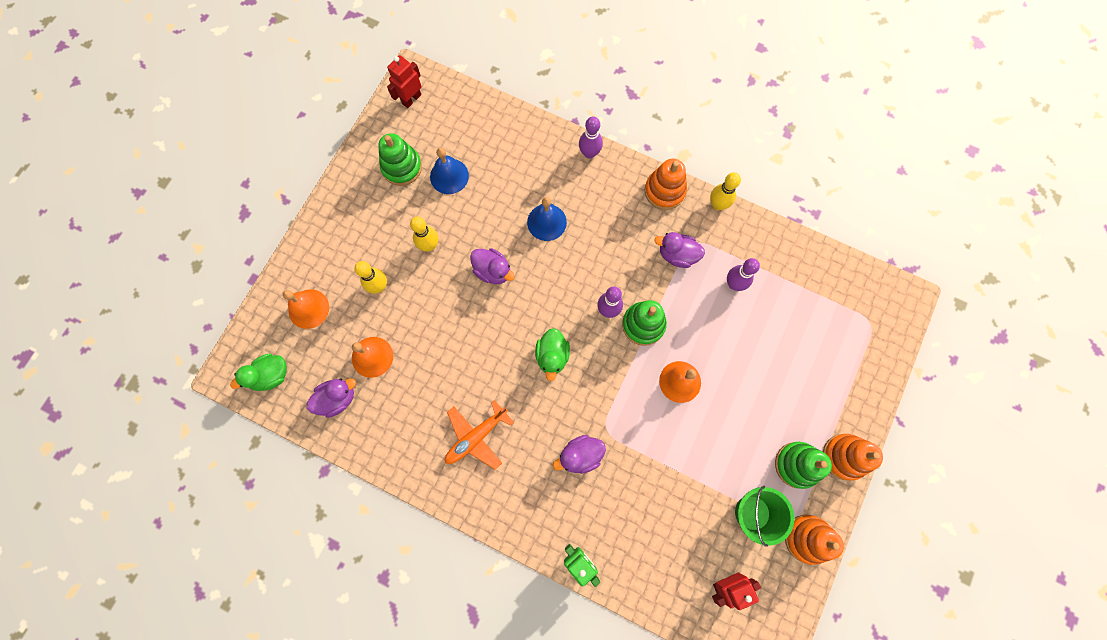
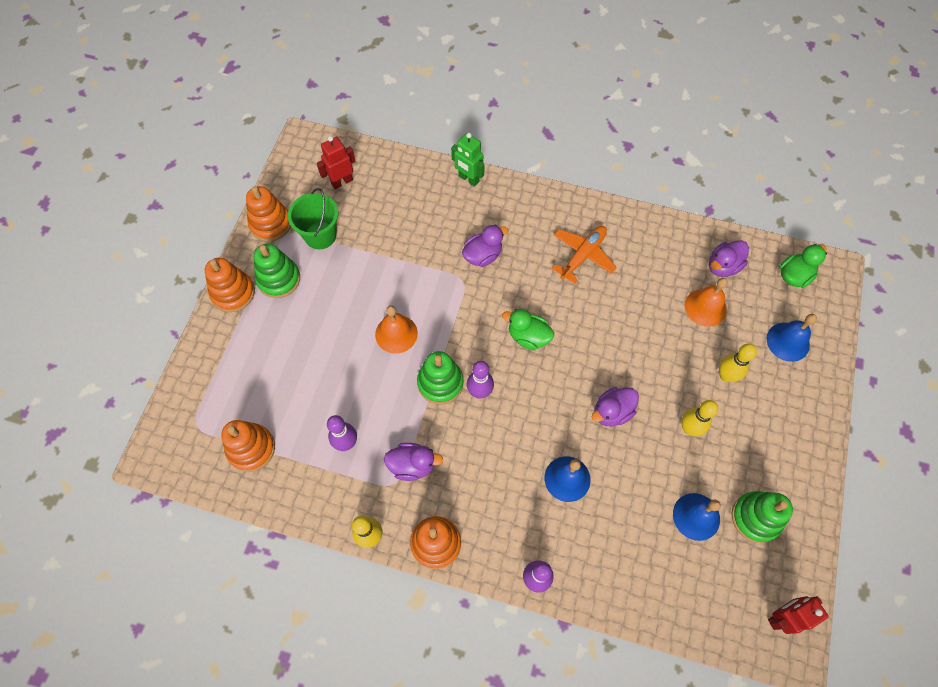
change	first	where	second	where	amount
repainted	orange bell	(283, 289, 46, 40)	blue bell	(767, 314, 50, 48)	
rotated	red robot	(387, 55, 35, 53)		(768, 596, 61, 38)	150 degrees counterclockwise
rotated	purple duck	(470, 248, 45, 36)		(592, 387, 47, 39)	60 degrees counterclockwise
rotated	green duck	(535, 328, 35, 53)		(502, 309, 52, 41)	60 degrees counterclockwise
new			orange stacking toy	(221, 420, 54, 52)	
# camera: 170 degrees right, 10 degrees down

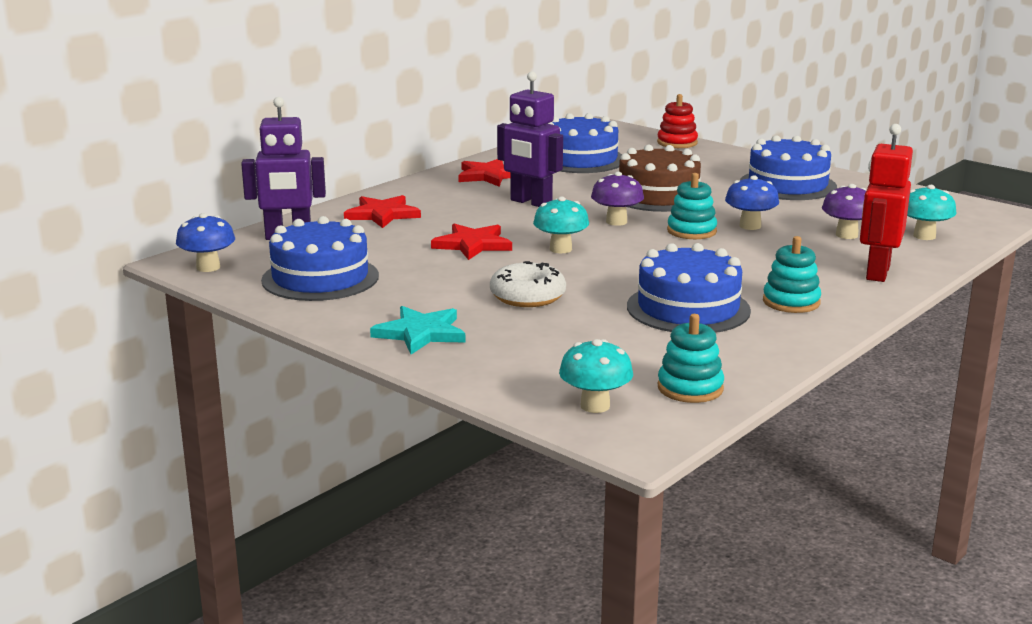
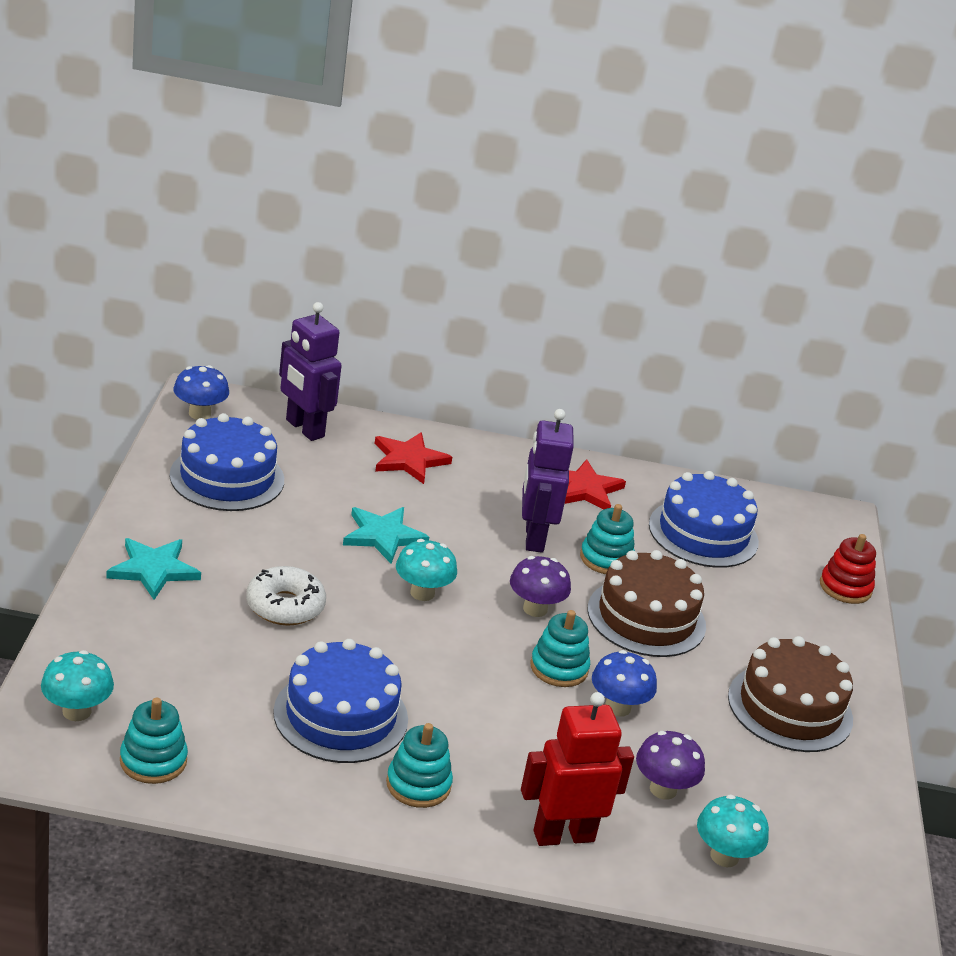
change	first	where	second	where	amount
repainted	red star	(431, 224, 81, 36)	turquoise star	(343, 507, 86, 57)	
repainted	blue cake	(740, 135, 97, 65)	brown cake	(728, 636, 125, 116)	
new			turquoise stacking toy	(580, 504, 55, 70)	
# camera: 50 degrees right, 10 degrees up

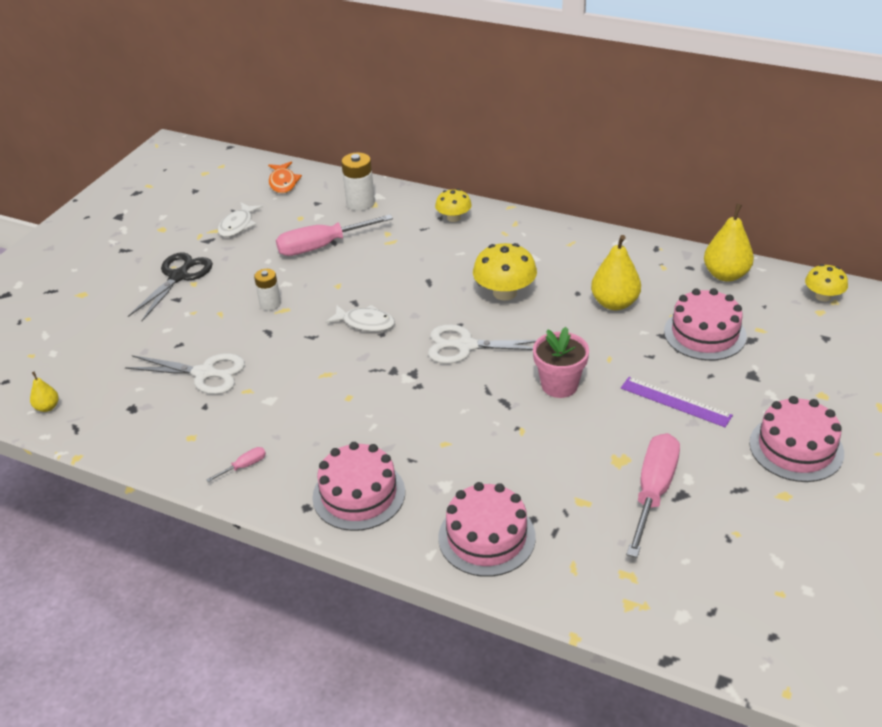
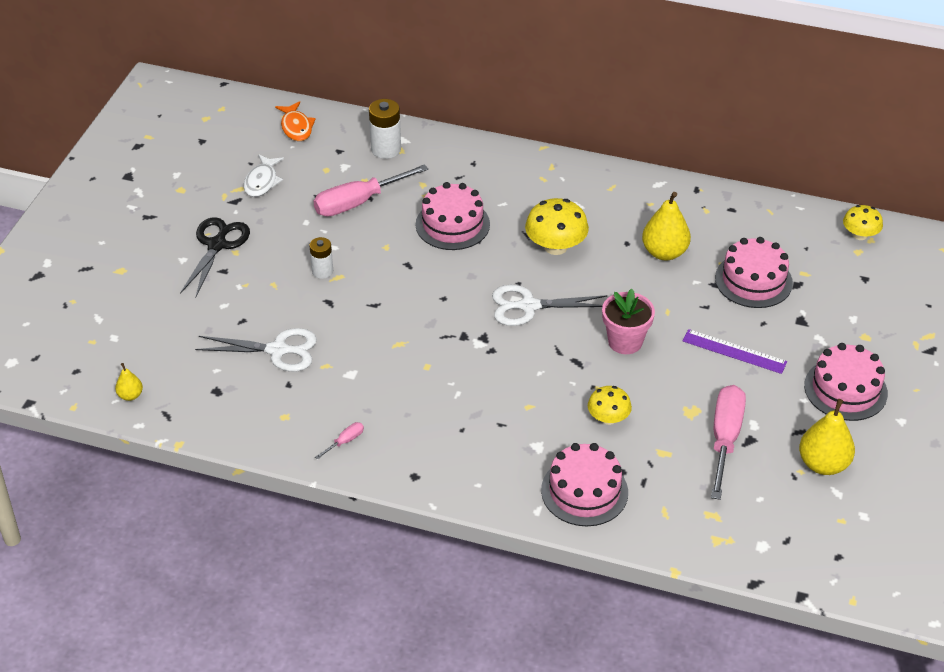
change	first	where	second	where	amount
shifted	pink cake	(312, 442, 93, 89)		(416, 182, 74, 68)	
gone	white fish	(325, 305, 70, 27)			
shifted	yellow mushroom	(435, 189, 37, 33)		(588, 386, 44, 39)	
shifted	yellow pear	(704, 204, 50, 78)		(799, 399, 56, 76)	
# camera: 10 degrees left, 5 degrees up

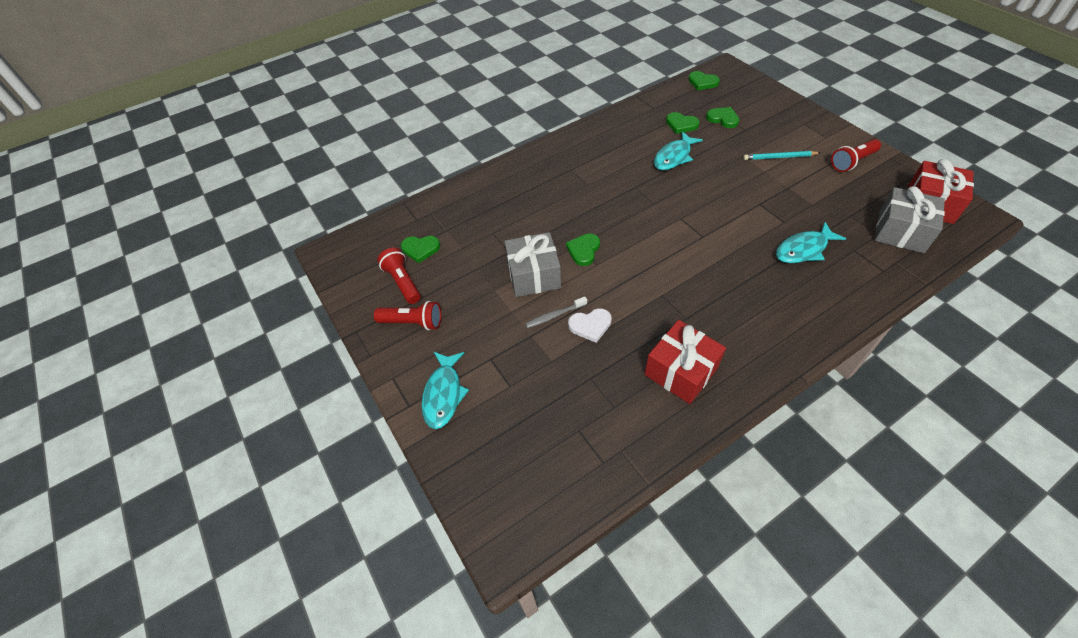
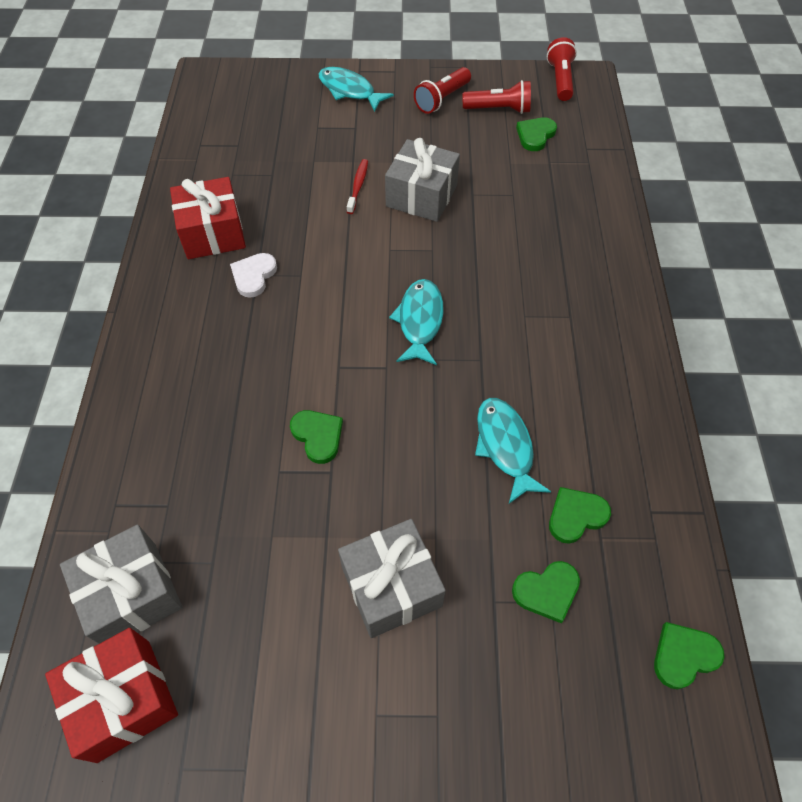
change	first	where	second	where	amount
repainted	grey toothbrush	(525, 296, 62, 32)	red toothbrush	(347, 159, 21, 55)	
shifted	green heart	(566, 234, 34, 32)		(290, 410, 53, 54)	
shifted	white heart	(568, 308, 44, 35)		(230, 253, 47, 45)	
swapped	turquoise pencil	(743, 151, 77, 9)	grey gift	(338, 519, 108, 119)	
shifted	turquoise fish	(776, 222, 70, 41)		(389, 279, 55, 86)	
shifted	red flashlight	(831, 139, 50, 33)		(547, 37, 30, 64)	
# camera: 120 degrees right, 5 degrees up

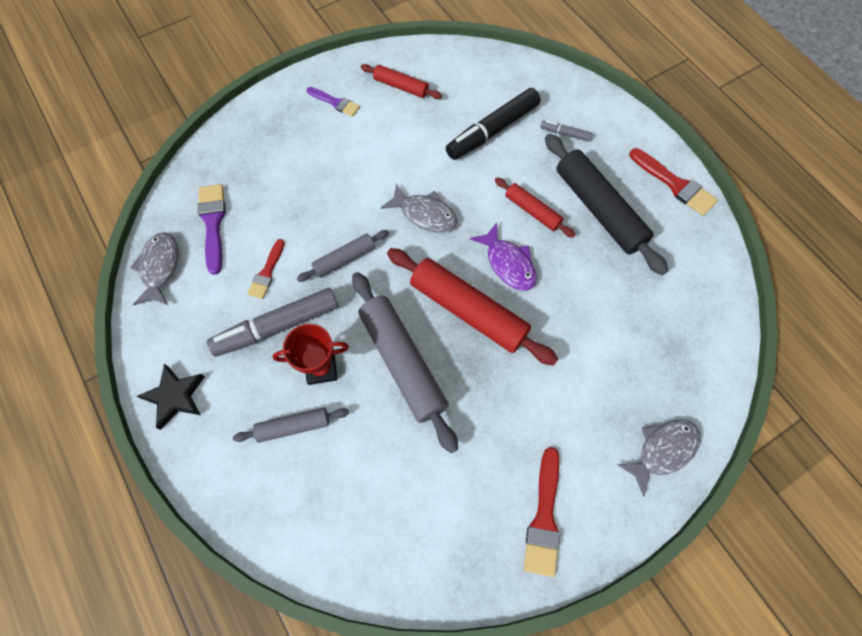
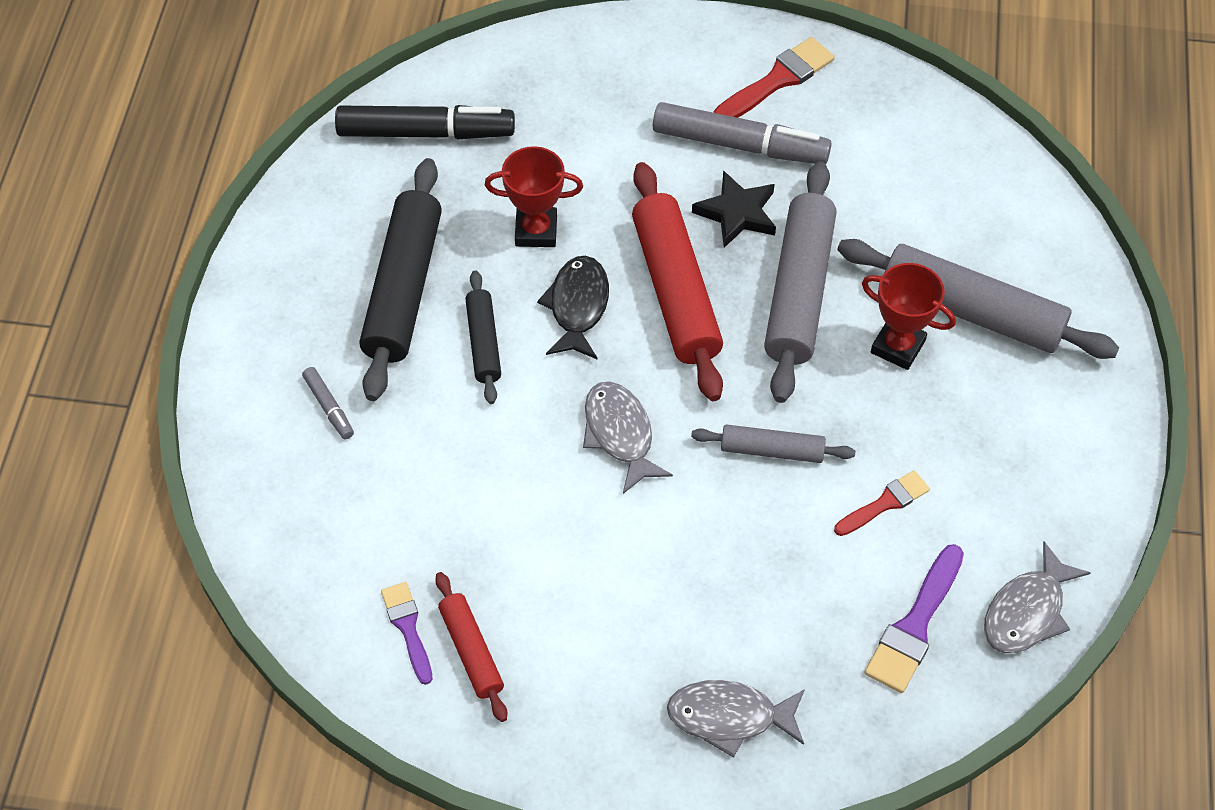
change	first	where	second	where	amount
shifted	black star	(137, 364, 68, 66)		(692, 170, 84, 78)	
shifted	grey marker	(207, 288, 131, 69)		(653, 102, 179, 62)	
scaled	grey rolling pin	(233, 407, 116, 36)		(837, 239, 283, 120)	x1.87
shifted	purple brush	(307, 87, 53, 30)		(381, 582, 52, 103)	
shifted	black marker	(446, 88, 95, 72)		(335, 105, 180, 34)	
repainted	purple fish	(470, 222, 67, 69)	black fish	(537, 256, 72, 103)	
repainted	red rolling pin	(495, 178, 80, 60)	black rolling pin	(465, 270, 36, 134)	
shifted	grey fish	(617, 419, 84, 78)		(667, 680, 138, 78)	
gone	red brush	(630, 148, 88, 68)			
new			red trophy	(485, 146, 98, 101)	
# camera: 140 degrees left, 10 degrees down

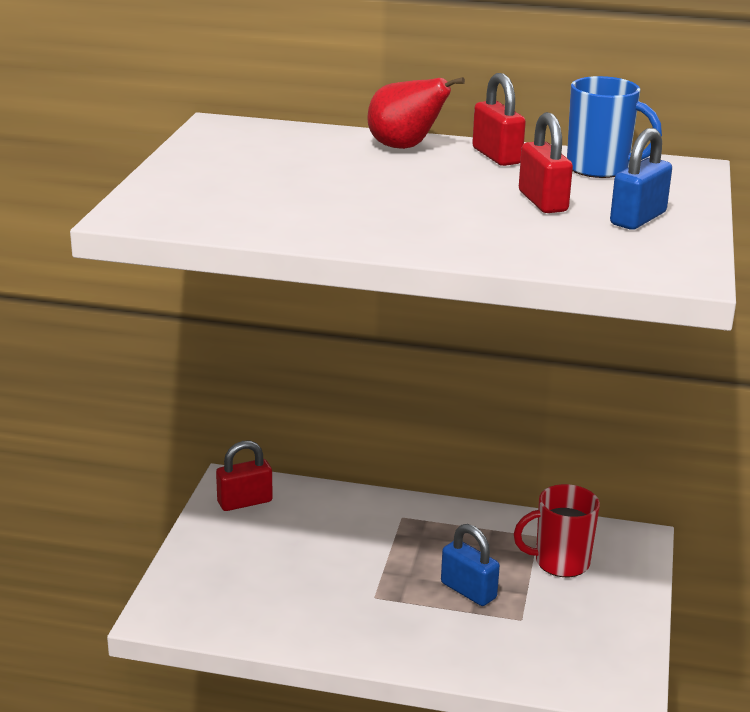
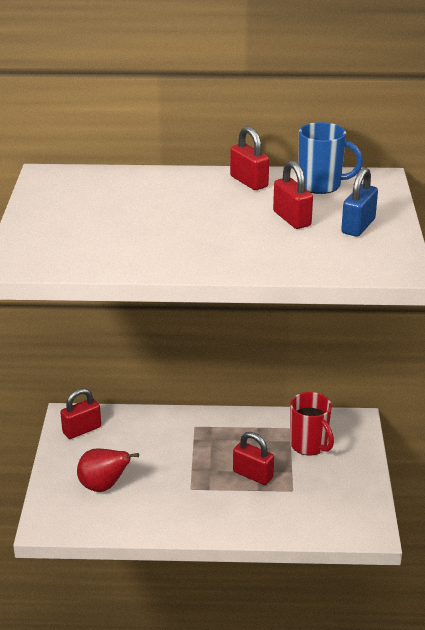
change	first	where	second	where	amount
shifted	red pear	(367, 77, 98, 72)		(77, 448, 62, 44)	
repainted	blue padlock	(441, 524, 59, 82)	red padlock	(233, 432, 41, 53)	
rotated	red mug	(514, 484, 86, 93)		(290, 392, 44, 64)	105 degrees counterclockwise
# camera: 10 degrees left, 5 degrees up

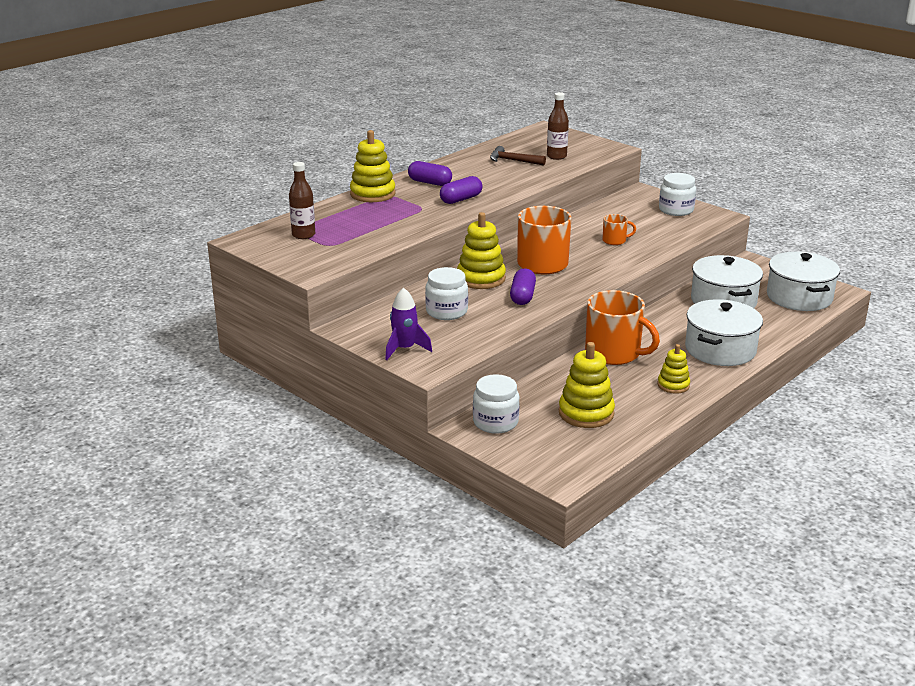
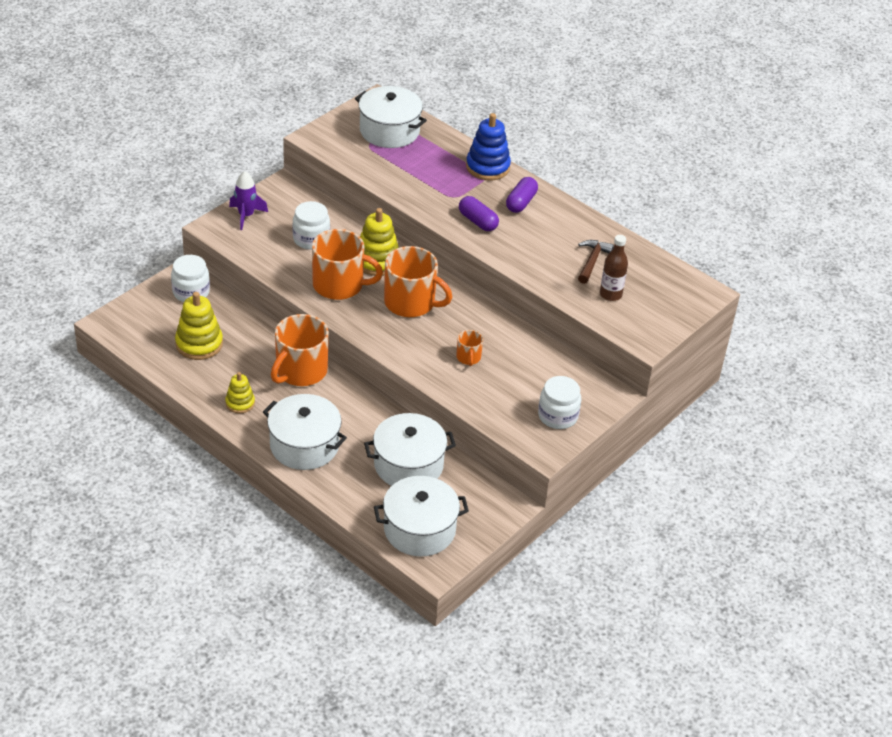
change	first	where	second	where	amount
swapped	brown bottle	(289, 162, 26, 77)	white pot	(355, 86, 72, 62)	
repainted	yellow stacking toy	(350, 130, 45, 72)	blue stacking toy	(466, 113, 45, 67)	
swapped	purple capsule	(510, 268, 26, 37)	orange mug	(312, 229, 71, 71)	
# camera: 85 degrees right, 15 degrees up

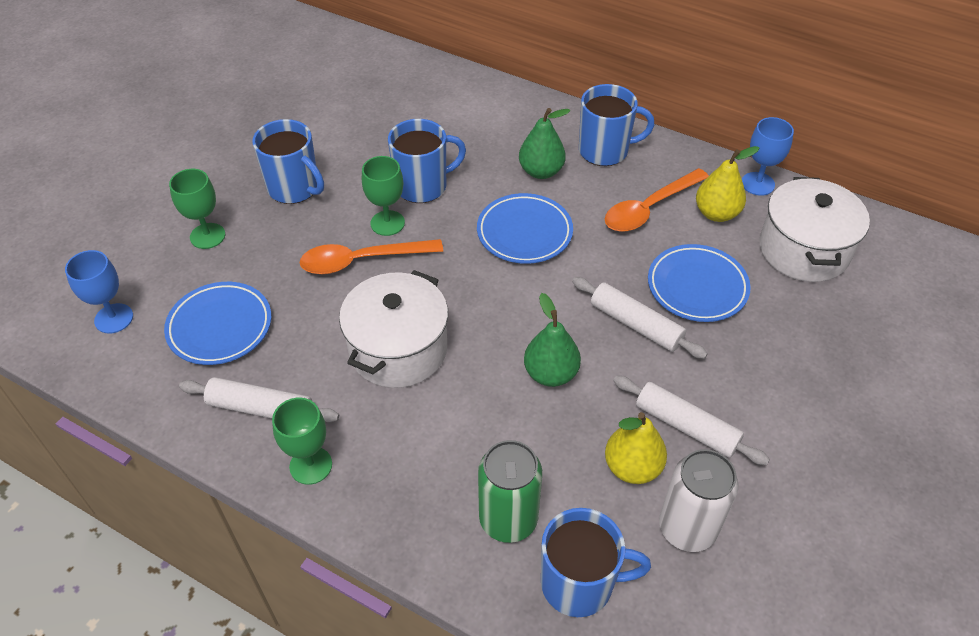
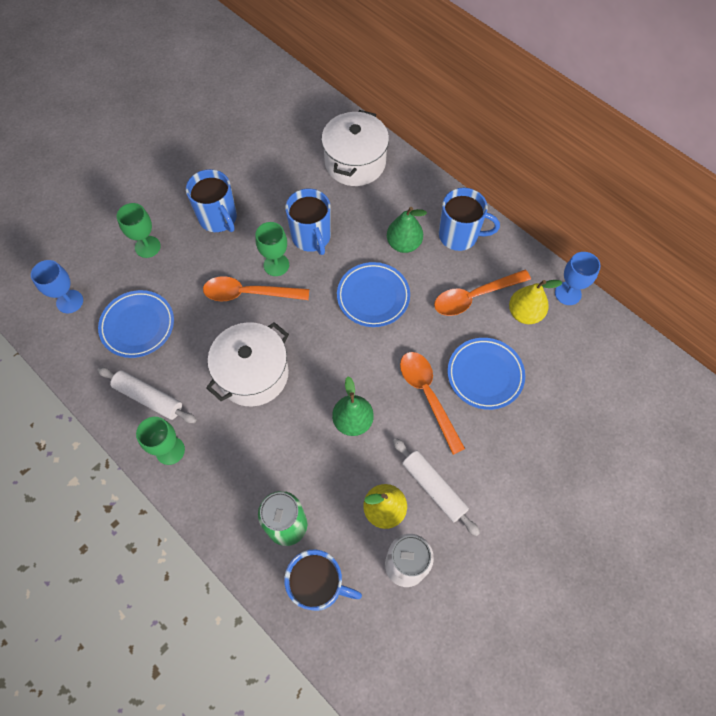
change	first	where	second	where	amount
rotated	blue mug	(388, 119, 78, 84)		(285, 188, 46, 67)	75 degrees clockwise
swapped	white rolling pin	(572, 277, 136, 82)	orange spoon	(400, 352, 65, 103)	
shifted	white pot	(759, 177, 111, 105)		(321, 110, 68, 76)	
# camera: 15 degrees right, 15 degrees up

